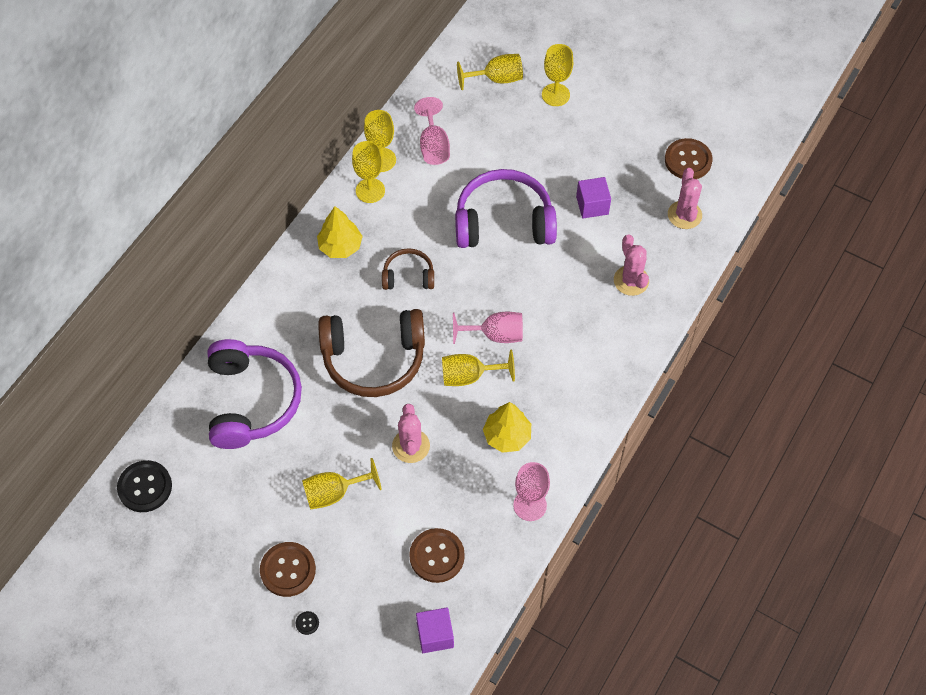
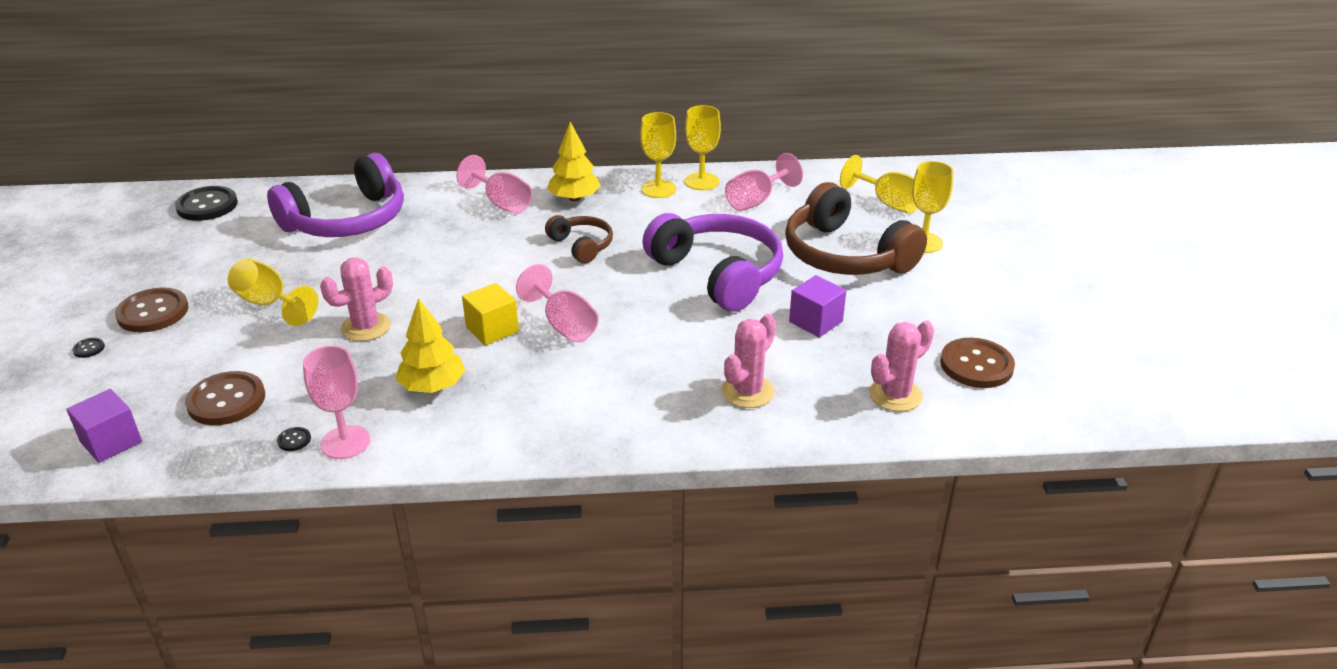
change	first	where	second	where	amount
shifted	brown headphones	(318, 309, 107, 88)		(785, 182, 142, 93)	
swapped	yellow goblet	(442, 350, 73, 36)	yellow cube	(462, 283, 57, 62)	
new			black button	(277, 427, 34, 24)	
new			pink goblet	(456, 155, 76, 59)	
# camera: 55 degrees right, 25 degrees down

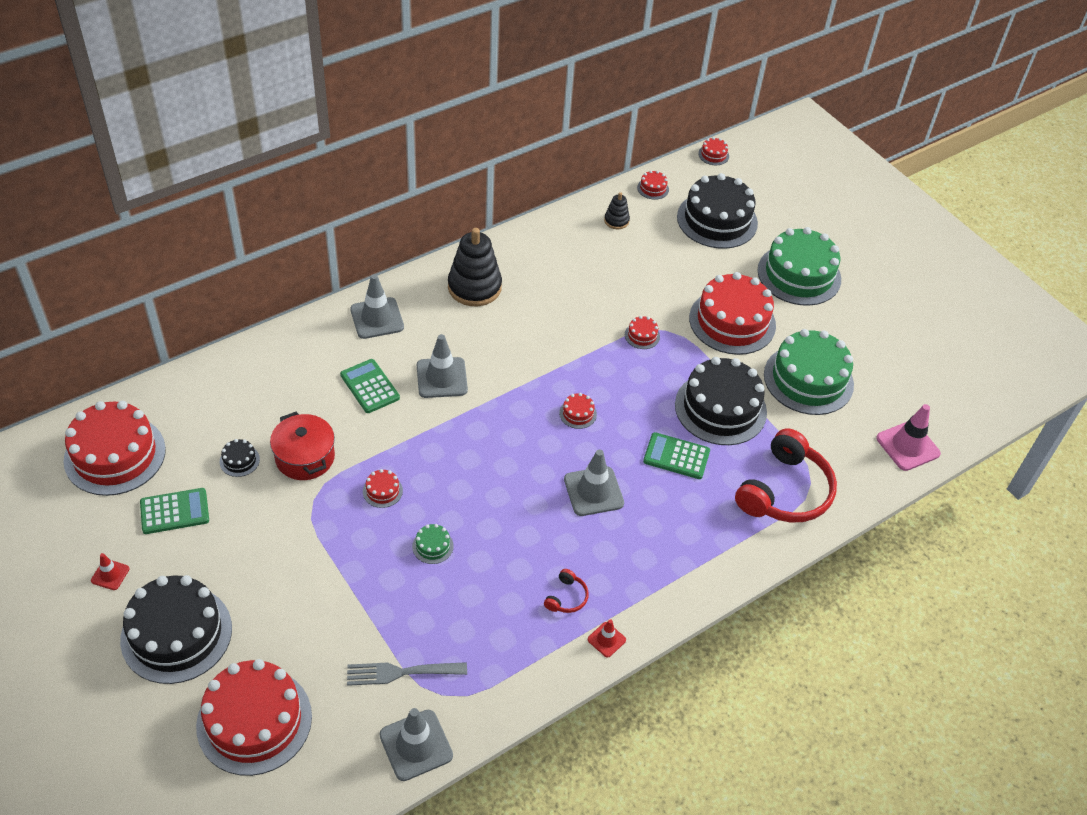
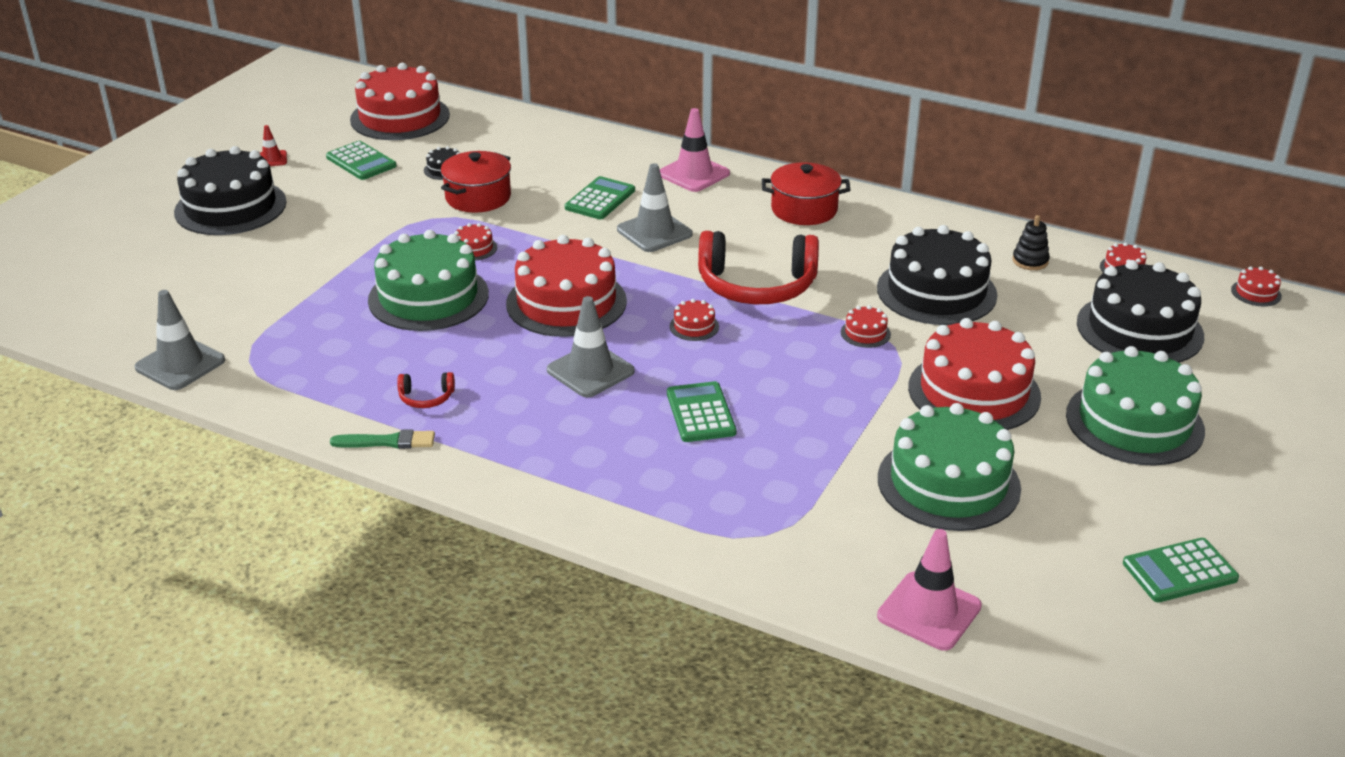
change	first	where	second	where	amount
shifted	red cake	(196, 659, 116, 117)		(506, 235, 121, 102)	
gone	grey fork	(347, 662, 120, 24)			
repainted	grey traffic cone	(350, 274, 54, 65)	pink traffic cone	(660, 108, 70, 84)	
scaled	green cake	(412, 524, 42, 40)		(368, 230, 121, 101)	x2.48
swapped	black stacking toy	(448, 228, 54, 78)	red pot	(762, 162, 89, 63)	
swapped	red traffic cone	(588, 619, 38, 38)	green brush	(330, 430, 105, 19)	
shifted	black cake	(675, 357, 92, 88)		(877, 225, 121, 100)	
shifted	red headphones	(735, 429, 102, 94)		(698, 231, 121, 73)	
new			green calculator	(1123, 538, 116, 64)	
# camera: 65 degrees right, 15 degrees down

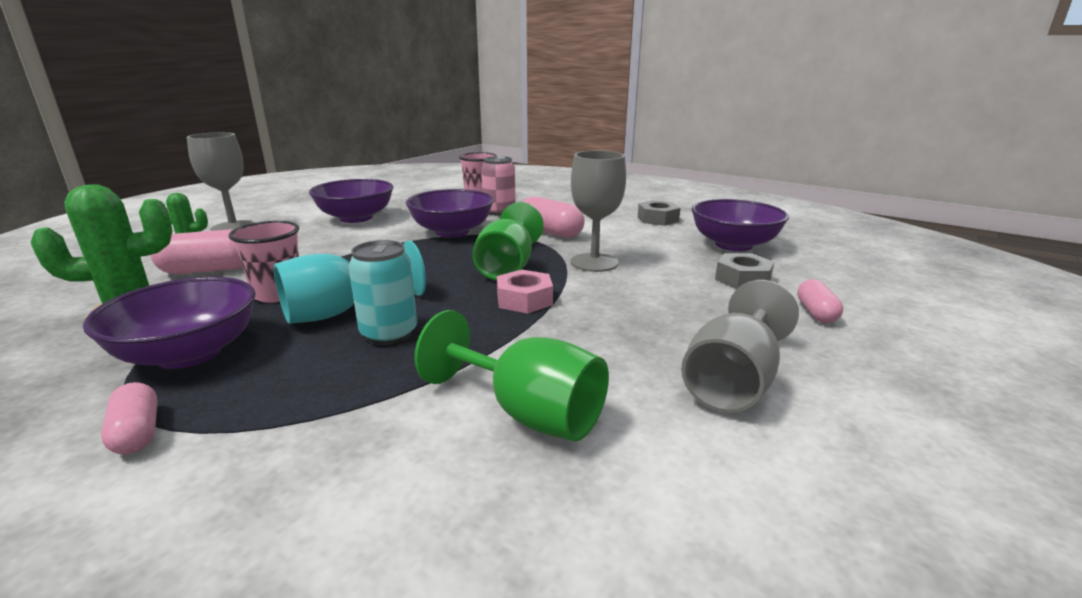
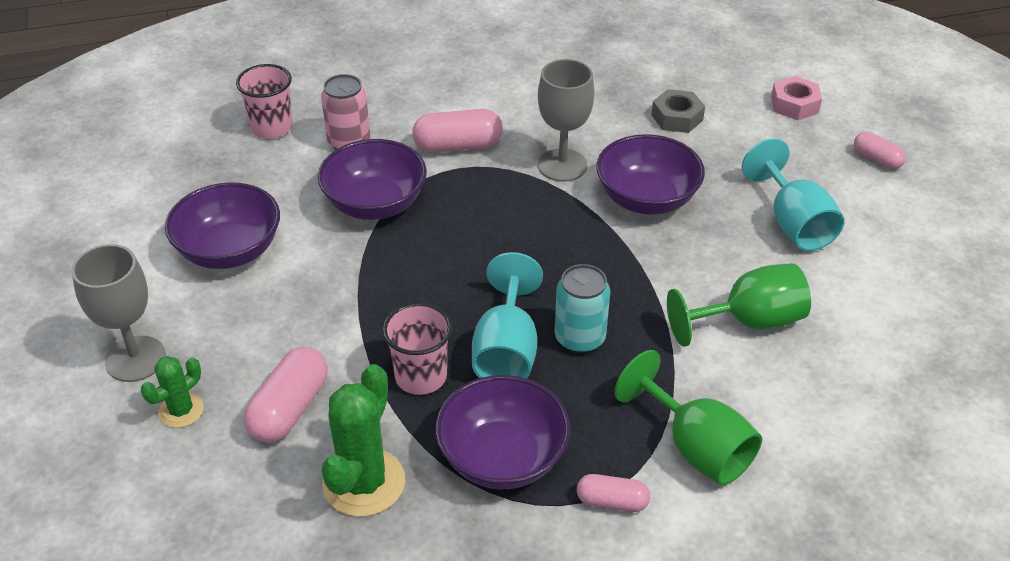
change	first	where	second	where	amount
shifted	green goblet	(472, 202, 72, 78)		(614, 350, 148, 135)	
shifted	pink nut	(497, 269, 56, 45)		(771, 76, 51, 44)	
gone	grey nut	(638, 200, 43, 26)			
repainted	grey goblet	(681, 280, 118, 133)	turquoise goblet	(742, 138, 102, 113)	
shifted	purple bowl	(691, 199, 98, 52)		(596, 134, 109, 81)	
shifted	pink capsule	(797, 279, 46, 44)		(854, 132, 52, 37)	
# camera: 50 degrees left, 20 degrees up

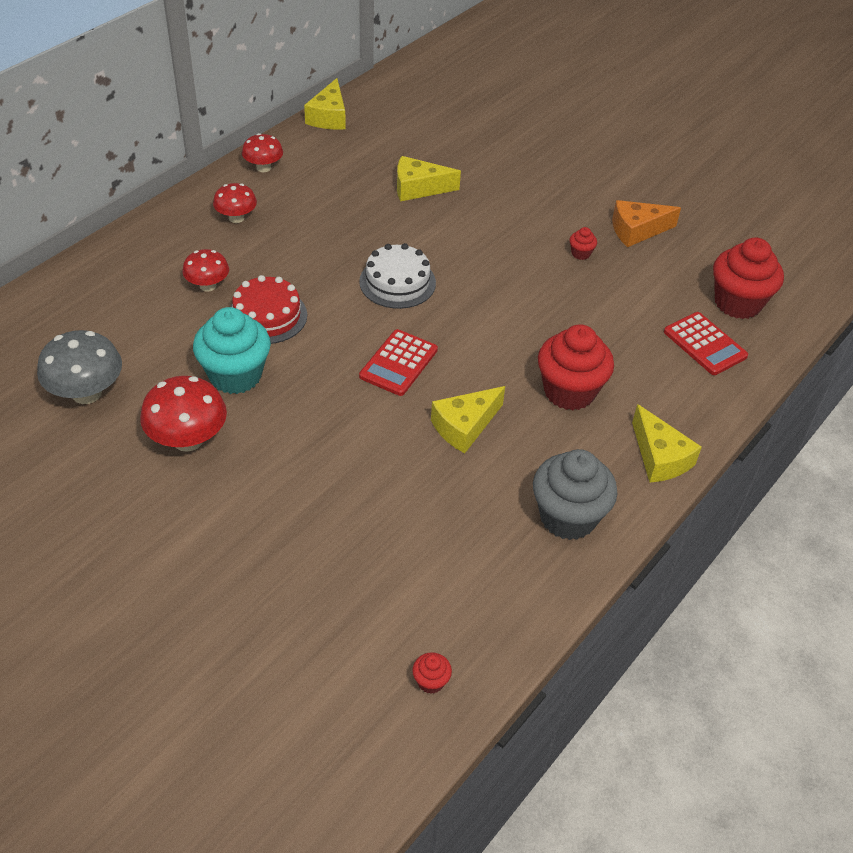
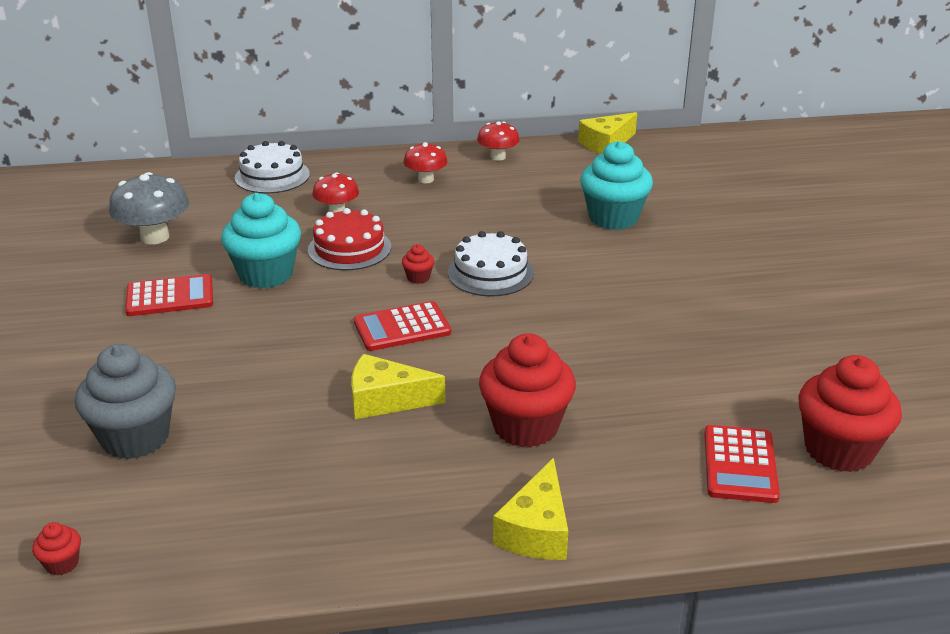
change	first	where	second	where	amount
swapped	red mushroom	(140, 376, 87, 76)	red calculator	(125, 274, 88, 42)	
swapped	yellow cheese	(397, 156, 64, 45)	turquoise cupcake	(580, 141, 73, 89)	
shifted	grey cupcake	(533, 449, 85, 91)		(75, 344, 101, 115)	
shifted	red cupcake	(569, 227, 28, 33)		(402, 244, 32, 40)	
gone	orange cheese	(612, 200, 69, 47)			
new			white cake	(235, 141, 75, 53)	
# camera: 45 degrees right, 15 degrees down

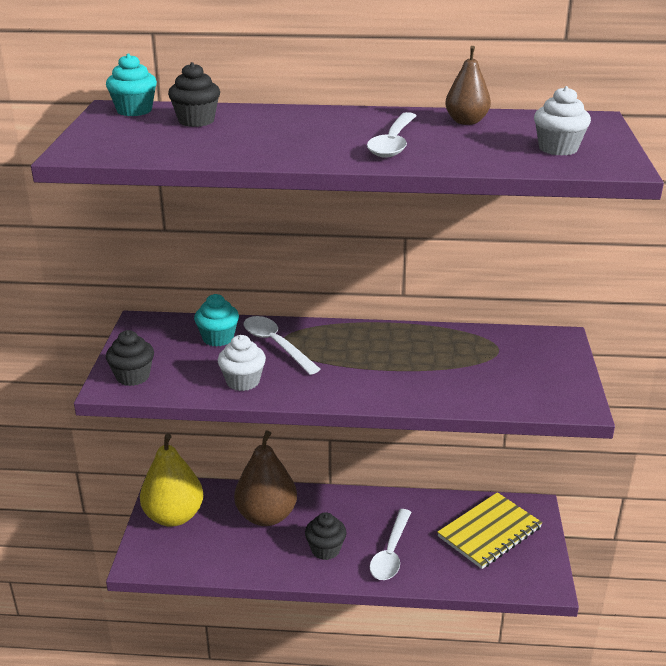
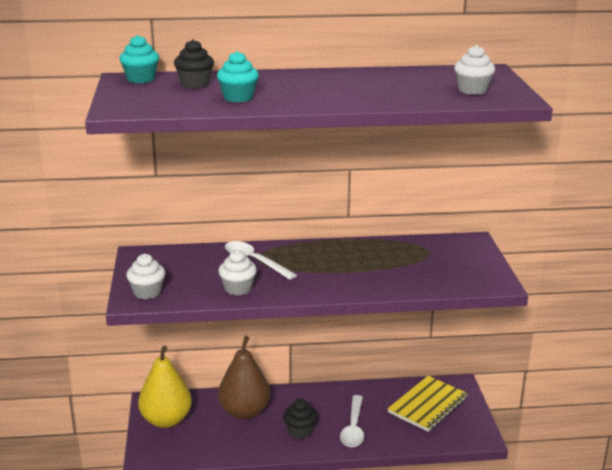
change	first	where	second	where	amount
repainted	black cupcake	(106, 330, 48, 56)	white cupcake	(126, 254, 39, 45)	
shifted	turquoise cupcake	(194, 294, 45, 53)		(217, 51, 42, 51)	
gone	white spoon	(367, 112, 49, 46)			
gone	brown pear	(445, 46, 46, 79)			
# camera: 10 degrees left, 5 degrees down

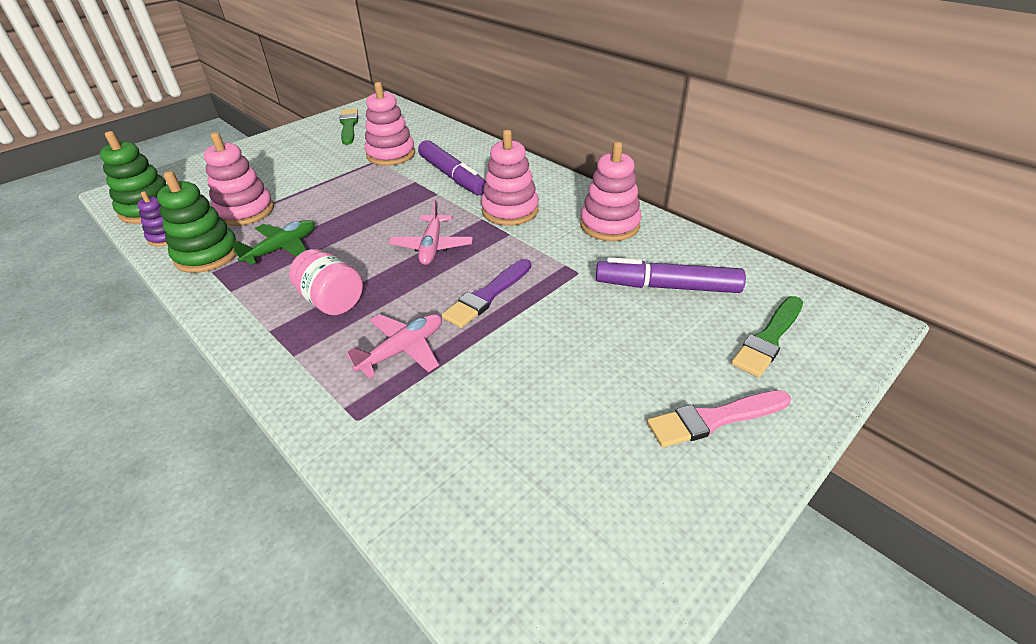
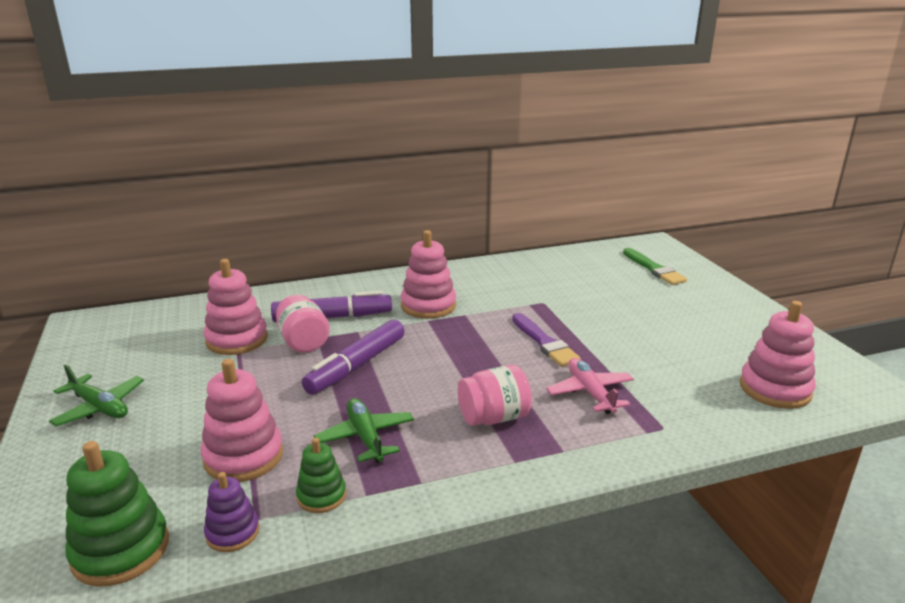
change	first	where	second	where	amount
scaled	green stacking toy	(157, 171, 80, 102)		(296, 438, 50, 75)	x0.59
gone	green brush	(340, 108, 18, 37)			
gone	pink plane	(389, 199, 84, 66)			
shifted	pink stacking toy	(580, 142, 61, 99)		(740, 301, 76, 108)	
shifted	purple marker	(596, 257, 150, 36)		(302, 319, 103, 76)	
gone	pink brush	(647, 390, 144, 58)			
new			green plane	(49, 364, 95, 62)	
new			pink jar	(276, 295, 54, 58)	
# camera: 65 degrees left, 15 degrees down

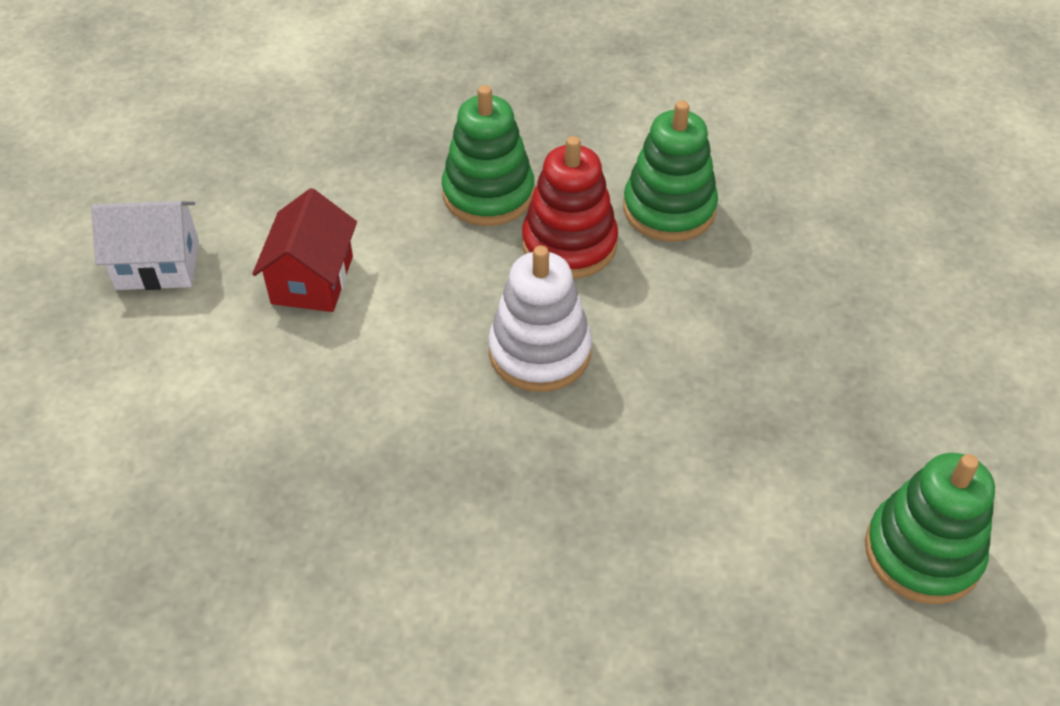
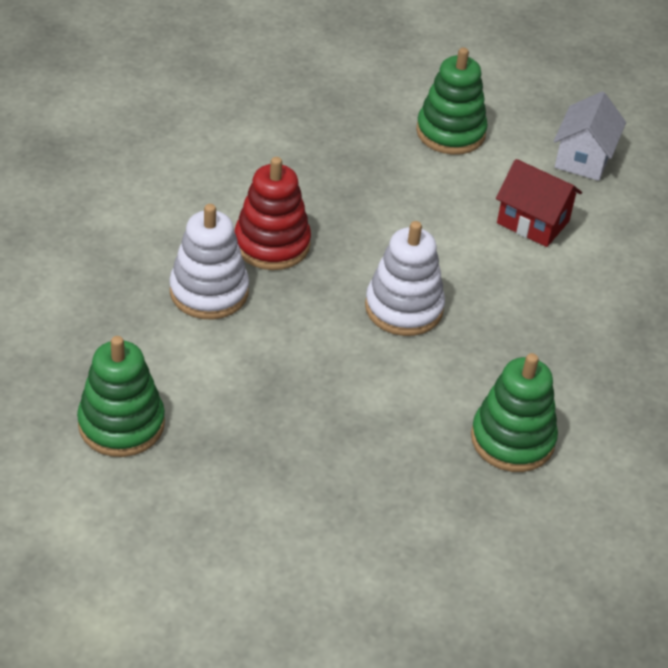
change	first	where	second	where	amount
shifted	green stacking toy	(442, 85, 92, 141)		(416, 47, 72, 108)	
shifted	red stacking toy	(522, 136, 96, 143)		(234, 157, 77, 113)	
new			white stacking toy	(169, 204, 80, 115)	
# camera: 110 degrees right, 5 degrees down

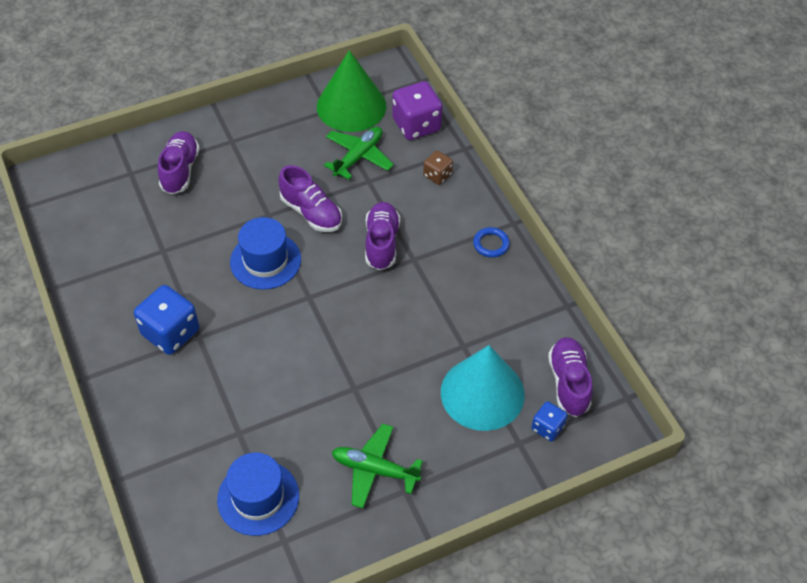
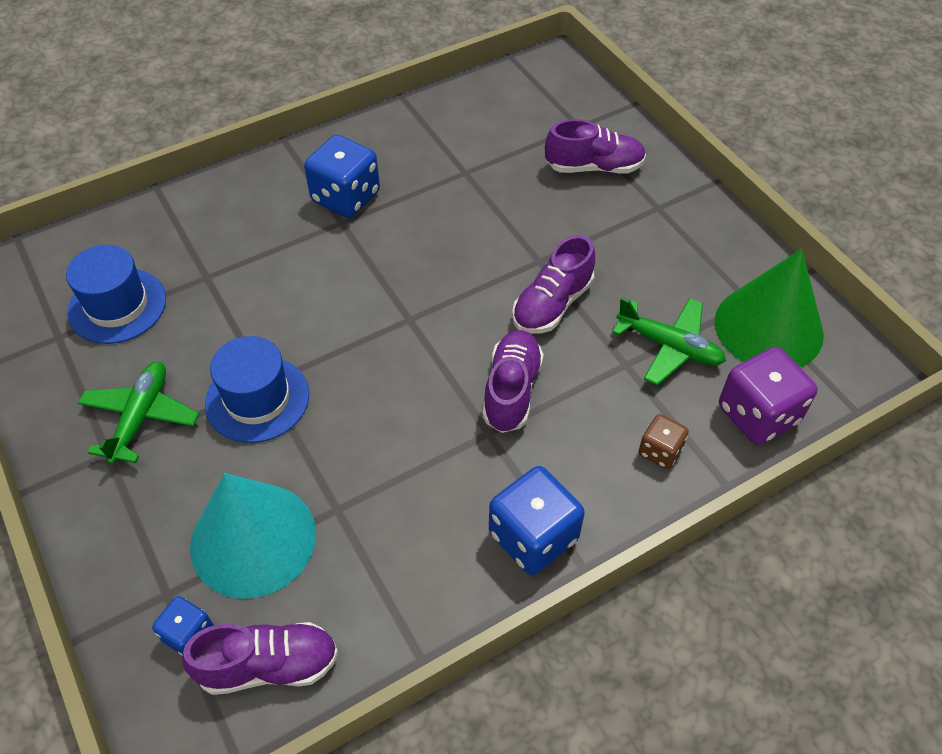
change	first	where	second	where	amount
shifted	blue hat	(230, 217, 71, 73)		(205, 336, 104, 107)	
rotated	purple shoe	(365, 202, 35, 68)		(482, 330, 62, 103)	75 degrees counterclockwise
swapped	blue ring	(473, 227, 37, 31)	blue dice	(489, 466, 96, 109)	
# camera: 85 degrees right, 0 degrees up

